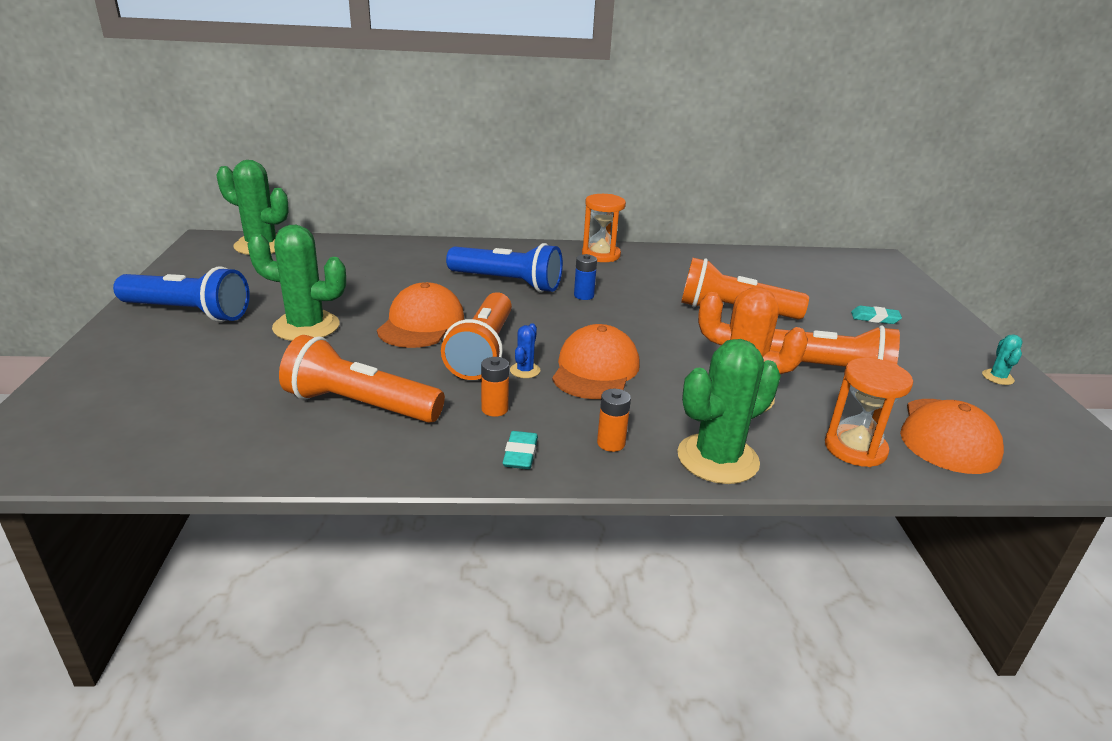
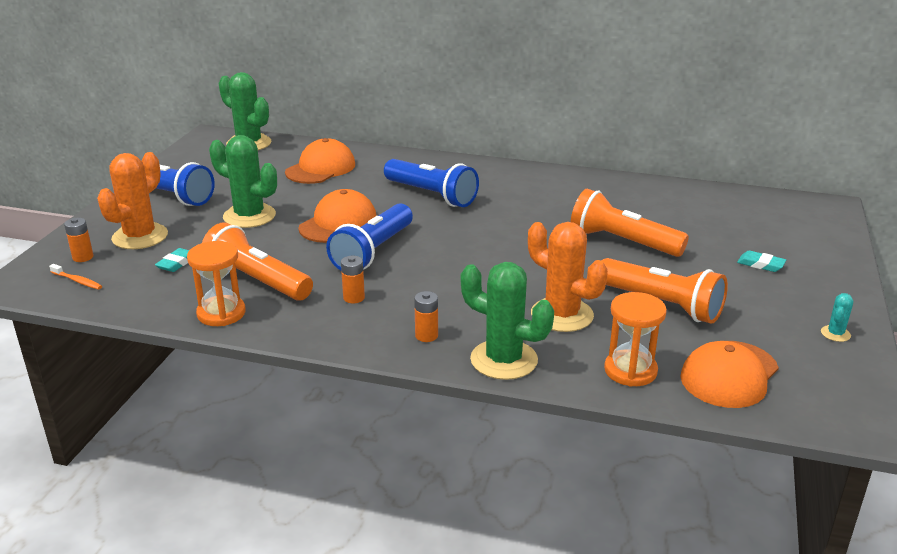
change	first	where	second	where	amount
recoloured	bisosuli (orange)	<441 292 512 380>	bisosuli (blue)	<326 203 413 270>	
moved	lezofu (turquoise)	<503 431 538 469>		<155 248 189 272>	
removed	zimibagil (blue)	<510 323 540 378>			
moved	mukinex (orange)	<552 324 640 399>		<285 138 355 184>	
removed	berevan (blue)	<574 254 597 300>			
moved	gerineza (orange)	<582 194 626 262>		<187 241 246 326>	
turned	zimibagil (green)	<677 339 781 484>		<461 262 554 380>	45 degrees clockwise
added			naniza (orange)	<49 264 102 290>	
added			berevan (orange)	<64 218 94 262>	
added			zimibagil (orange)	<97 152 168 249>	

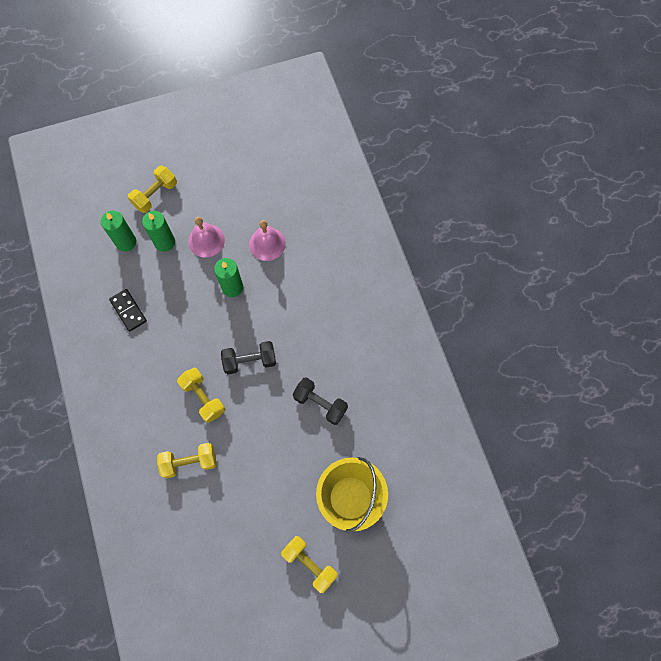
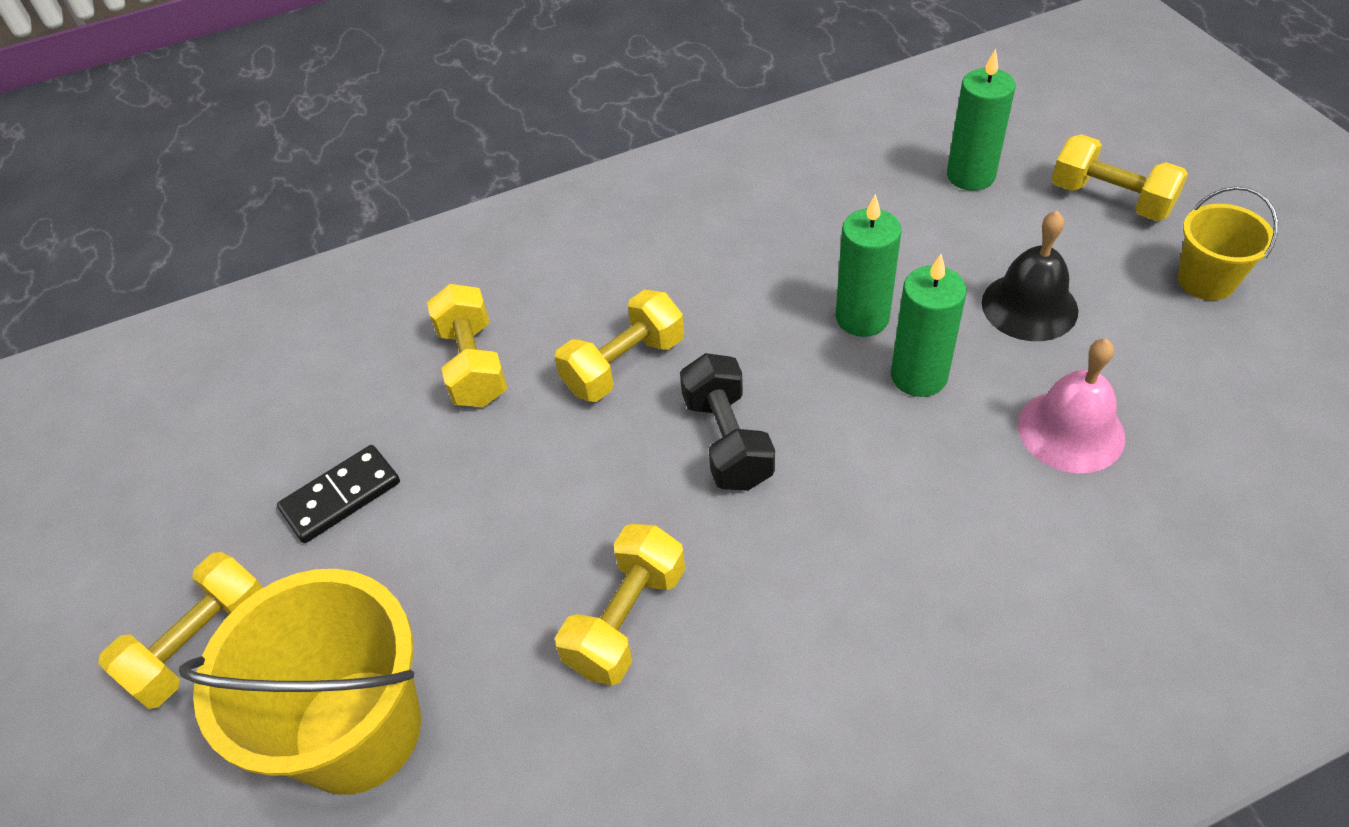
change	first	where	second	where	amount
moved	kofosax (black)	<109 289 147 332>		<277 445 400 543>	
moved	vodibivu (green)	<142 211 175 252>		<836 194 902 337>	
recoloured	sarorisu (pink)	<188 217 225 258>	sarorisu (black)	<982 211 1078 341>	
recoloured	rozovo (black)	<293 377 348 425>	rozovo (yellow)	<555 524 685 686>	
added			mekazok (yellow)	<1178 186 1278 301>	

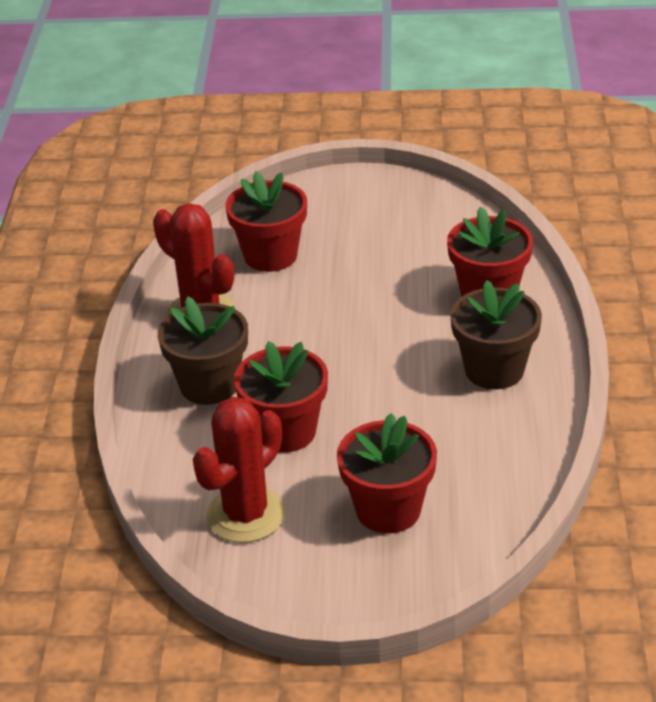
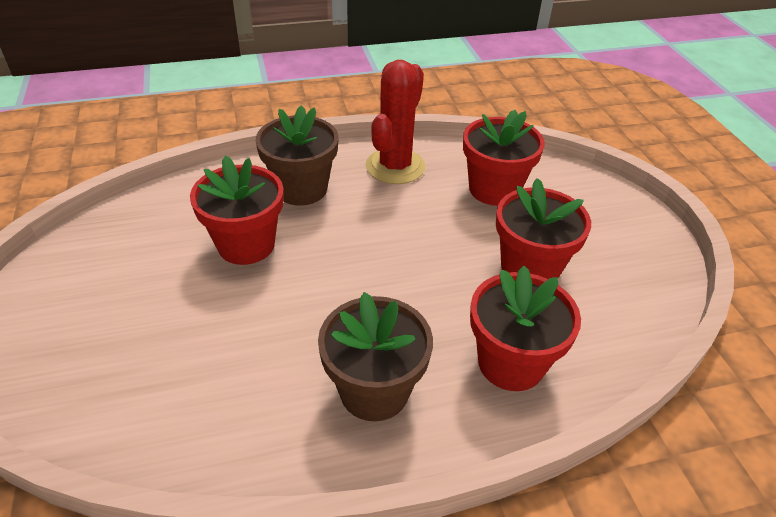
change	first	where	second	where	amount
removed	zimibagil (red)	<193 397 285 543>			
moved	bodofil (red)	<337 413 437 533>		<496 178 591 279>	

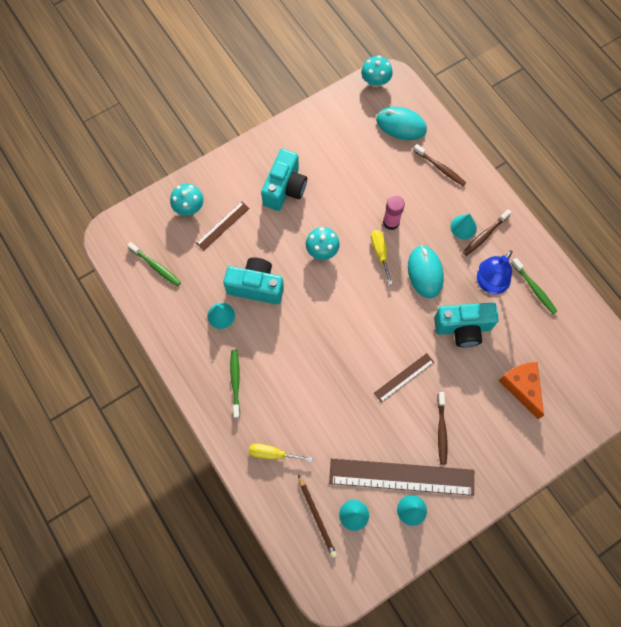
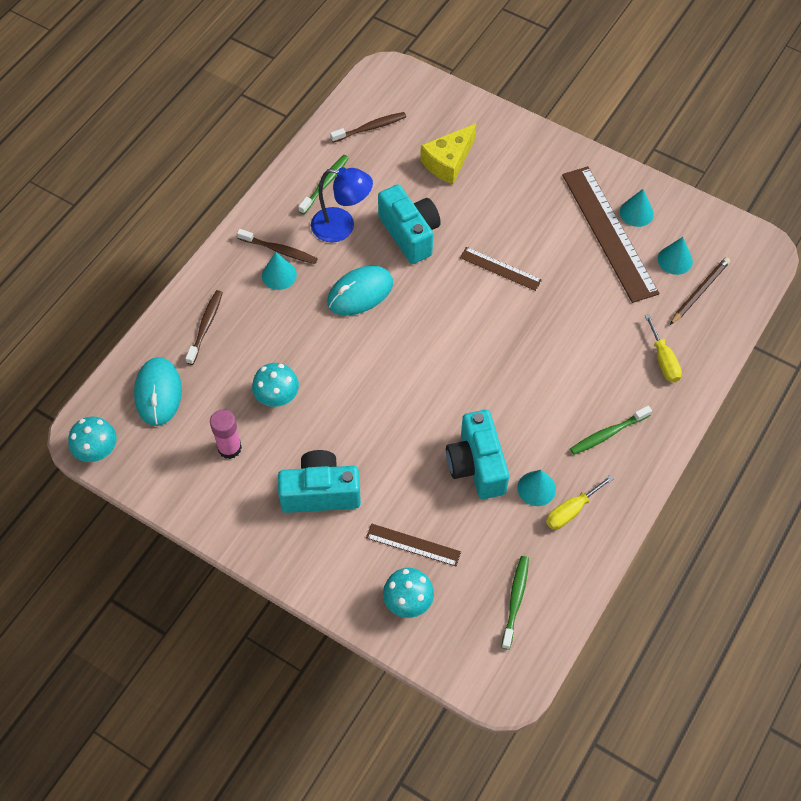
change	first	where	second	where	amount
moved	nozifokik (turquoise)	<306 227 340 260>		<252 363 299 407>	
moved	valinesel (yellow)	<371 230 393 285>		<546 475 614 530>	
moved	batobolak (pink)	<383 195 405 230>		<210 409 242 459>	
moved	naniza (brown)	<437 392 447 464>		<330 112 406 143>	
recoloured	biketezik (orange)	<498 362 544 419>	biketezik (yellow)	<420 124 476 184>	

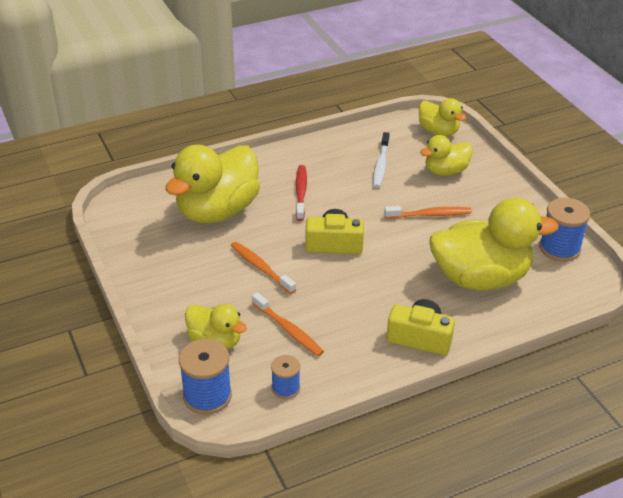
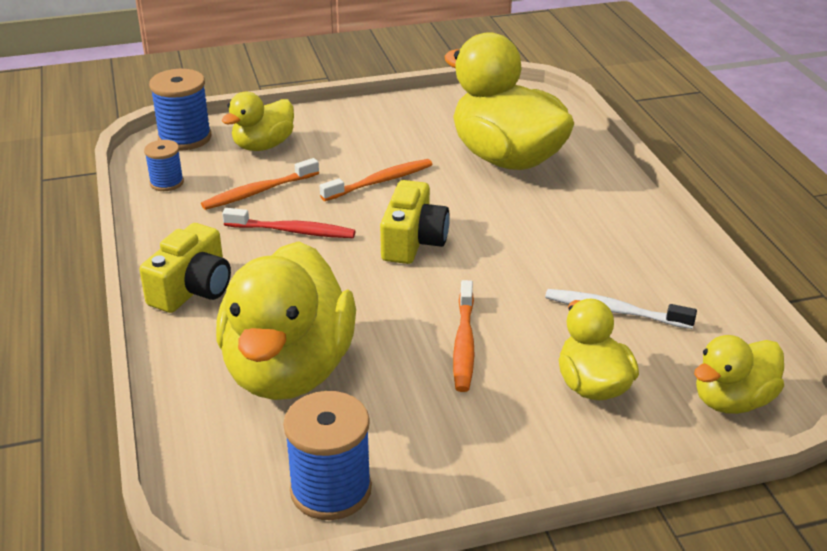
change	first	where	second	where	amount
moved	naniza (red)	<296 165 307 221>		<222 208 355 238>	

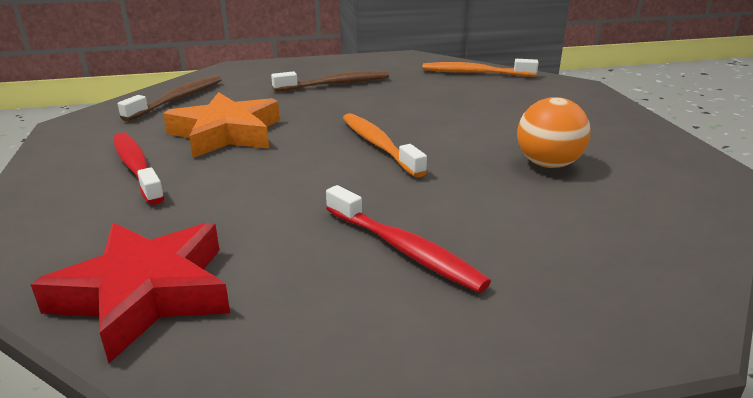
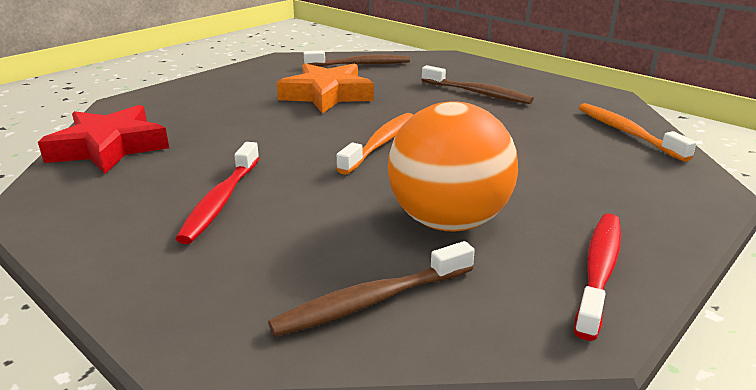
change	first	where	second	where	amount
moved	naniza (red)	<114 132 165 205>		<574 214 621 341>	
resized	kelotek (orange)	<517 97 591 168>		<388 101 518 232>	x1.59
added			naniza (brown)	<268 241 475 337>	

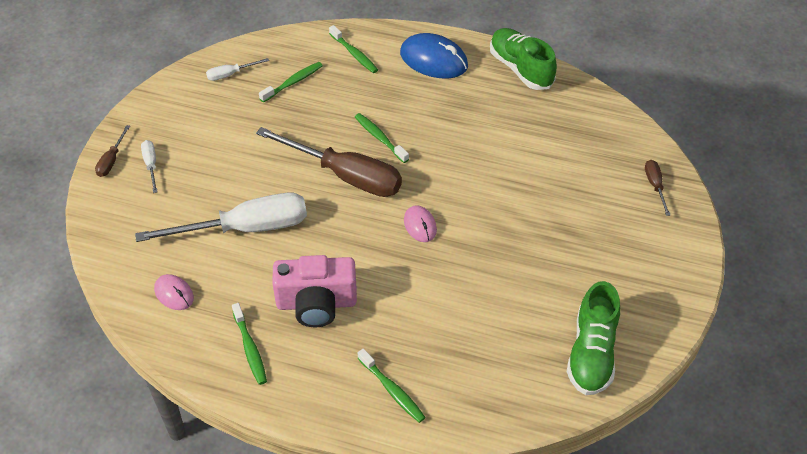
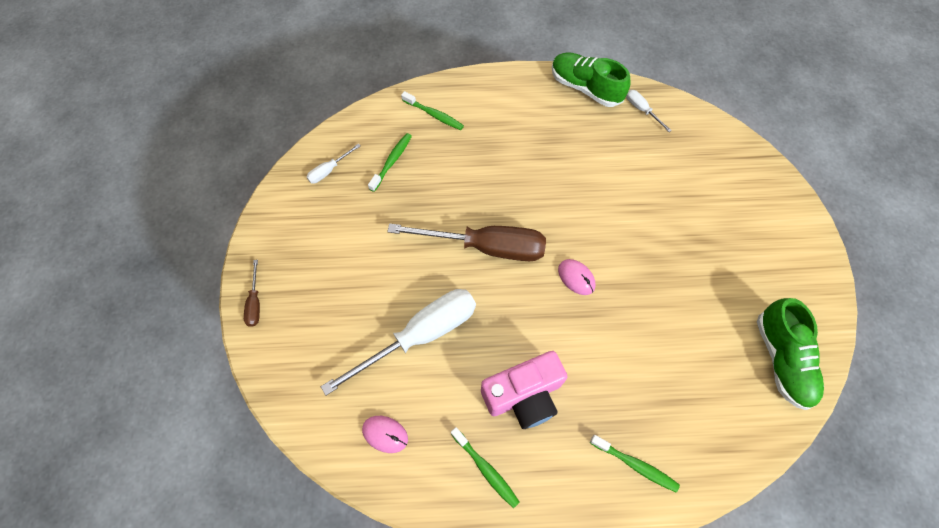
change	first	where	second	where	amount
moved	valinesel (white)	<141 140 158 193>		<626 90 672 132>	
removed	naniza (green)	<355 113 409 163>			
removed	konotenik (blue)	<400 33 468 79>			
removed	valinesel (brown)	<645 160 671 216>			

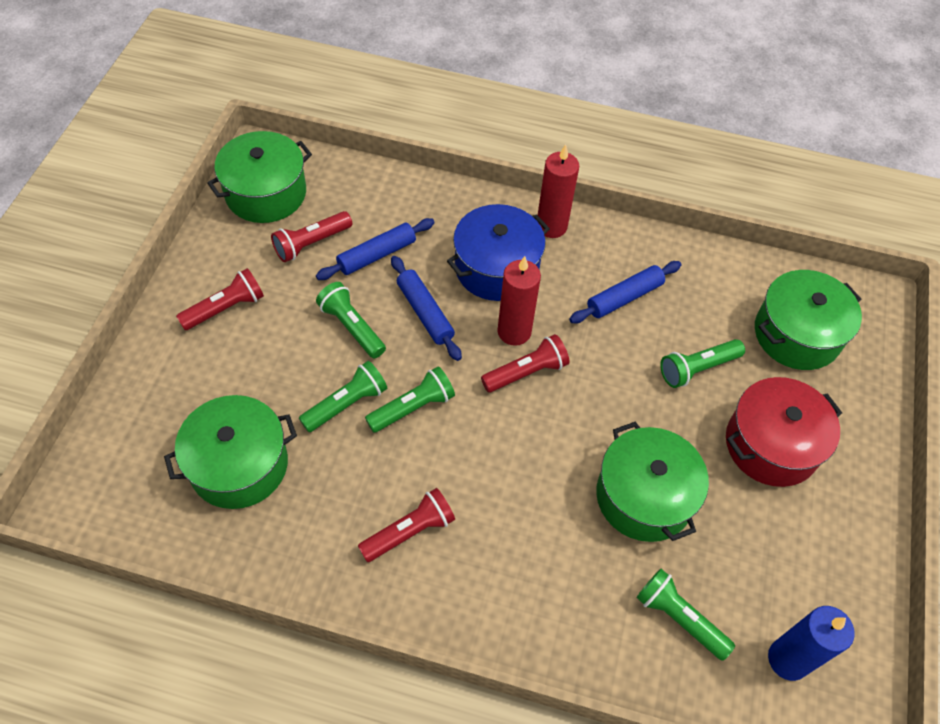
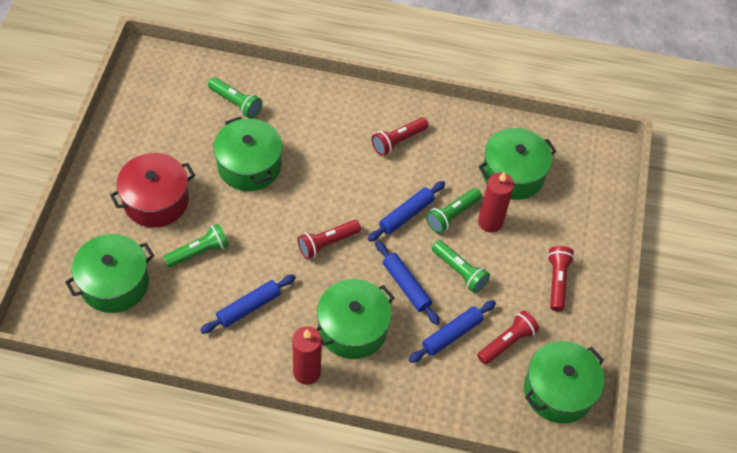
change	first	where	second	where	amount
turned	bisosuli (red)	<176 268 264 330>		<548 246 574 311>	135 degrees clockwise
replaced	bisosuli (green)	<365 366 455 433>	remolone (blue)	<368 181 445 242>	
recoloured	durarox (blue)	<447 204 550 301>	durarox (green)	<316 279 395 359>	
moved	vodibivu (red)	<497 256 541 346>		<478 172 514 233>	
removed	vodibivu (blue)	<768 606 855 681>			

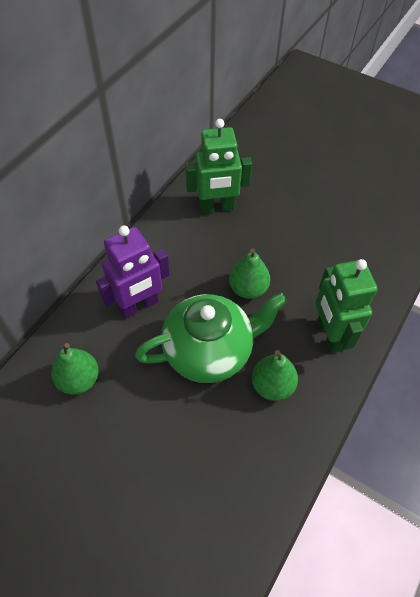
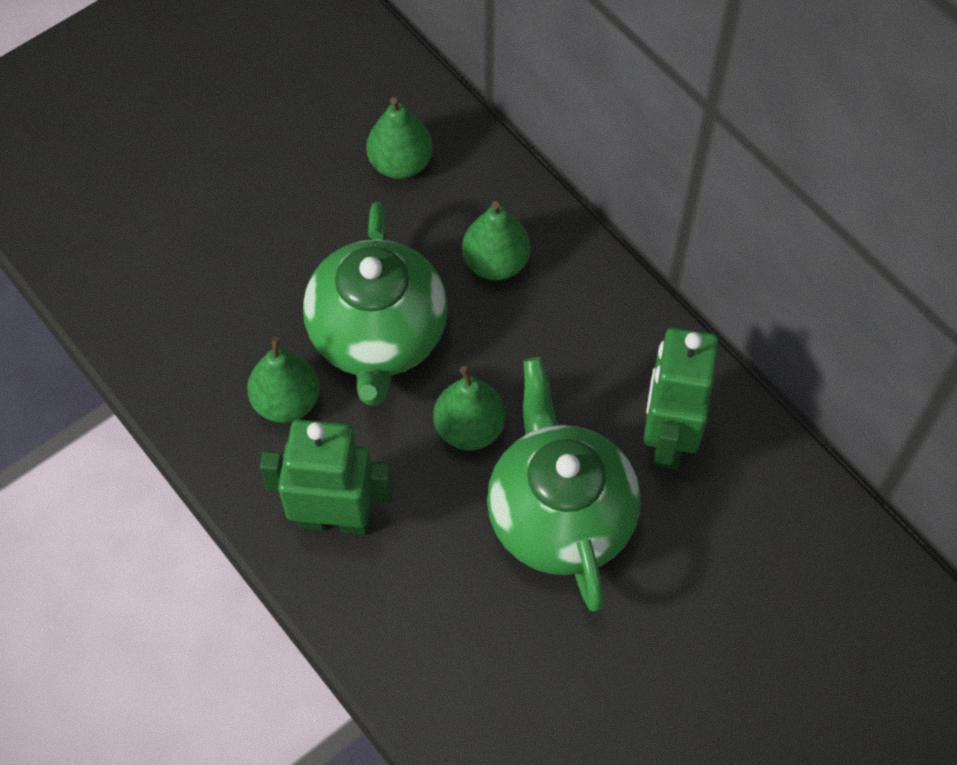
change	first	where	second	where	amount
replaced	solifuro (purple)	<96 225 170 319>	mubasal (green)	<462 201 531 280>	
added			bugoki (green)	<487 357 641 612>	

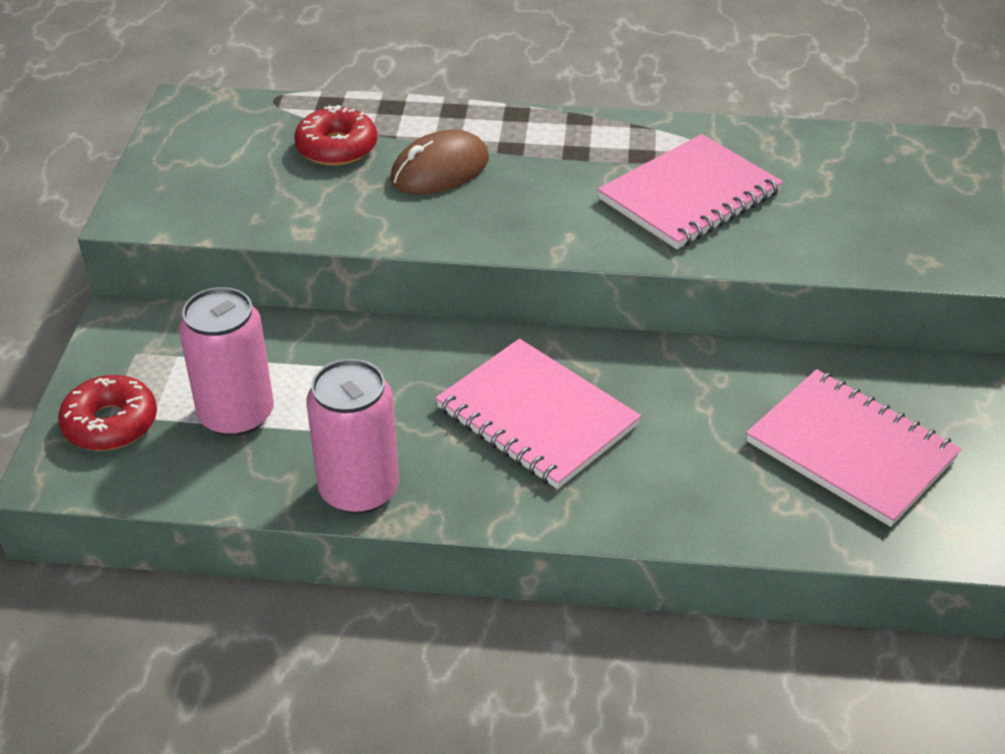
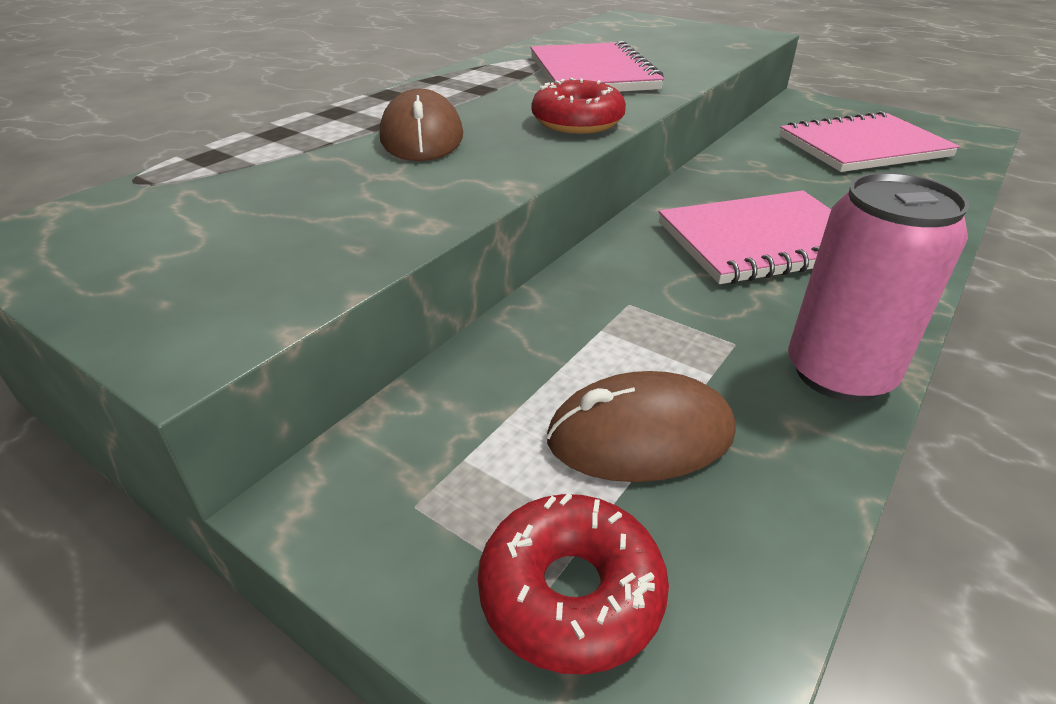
change	first	where	second	where	amount
replaced	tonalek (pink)	<179 287 274 436>	konotenik (brown)	<546 371 736 482>	
moved	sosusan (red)	<294 105 377 166>		<531 78 626 134>	

